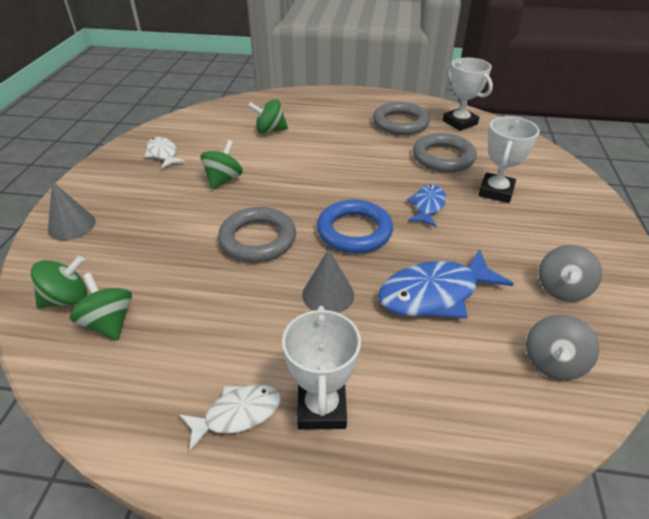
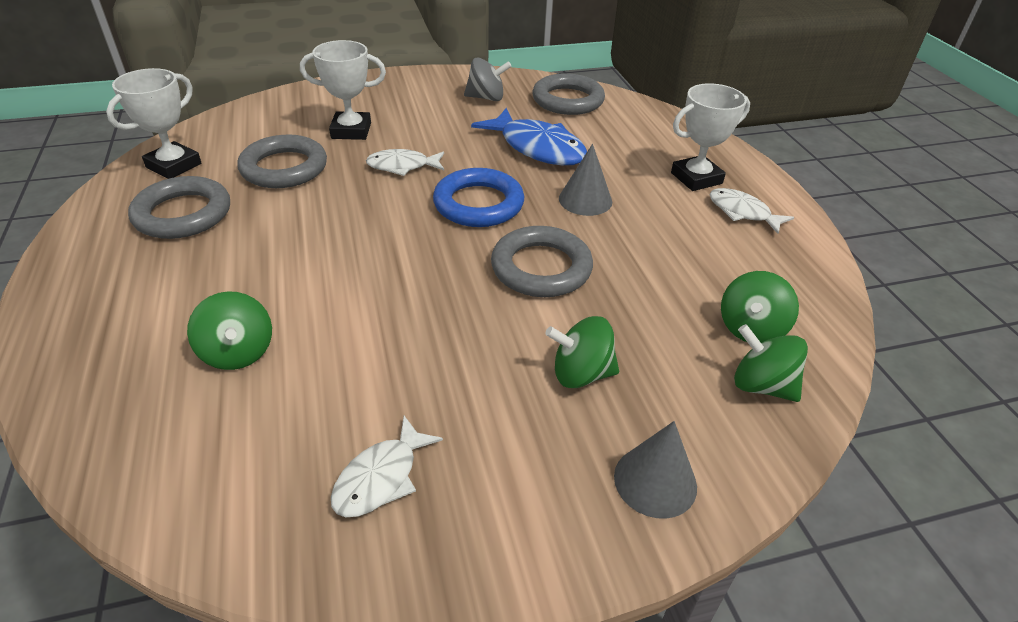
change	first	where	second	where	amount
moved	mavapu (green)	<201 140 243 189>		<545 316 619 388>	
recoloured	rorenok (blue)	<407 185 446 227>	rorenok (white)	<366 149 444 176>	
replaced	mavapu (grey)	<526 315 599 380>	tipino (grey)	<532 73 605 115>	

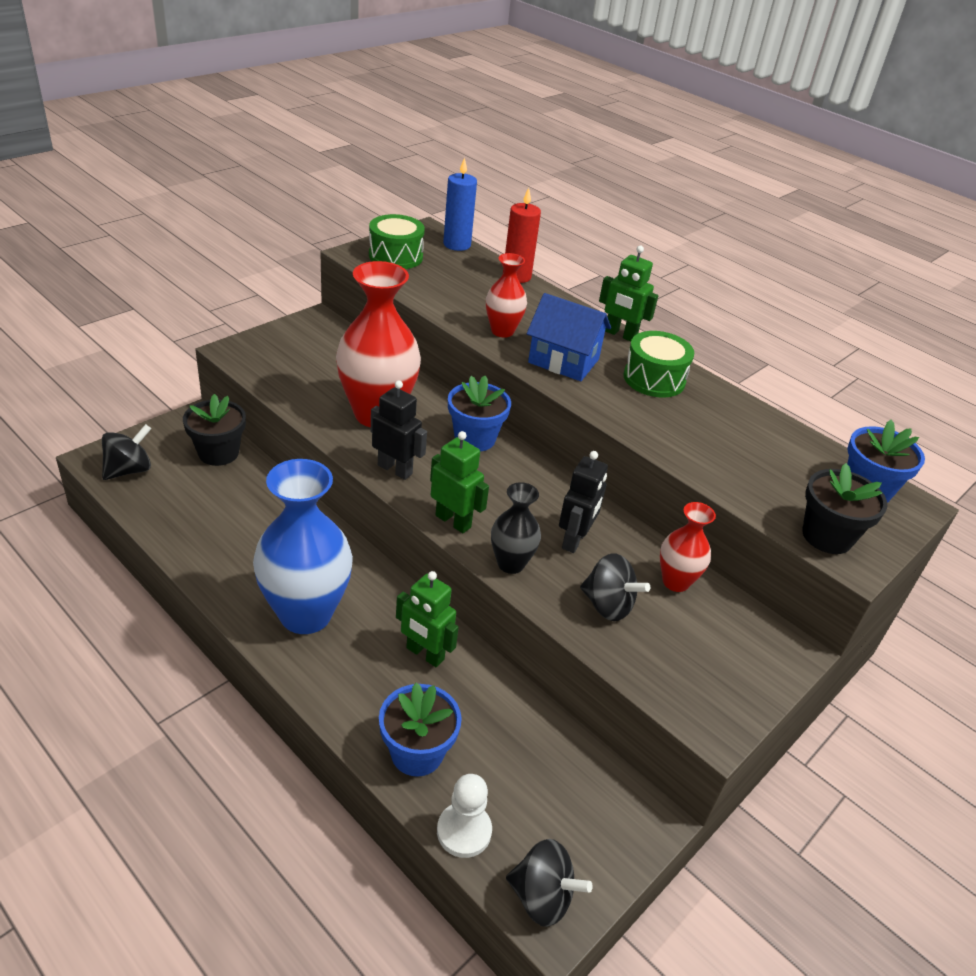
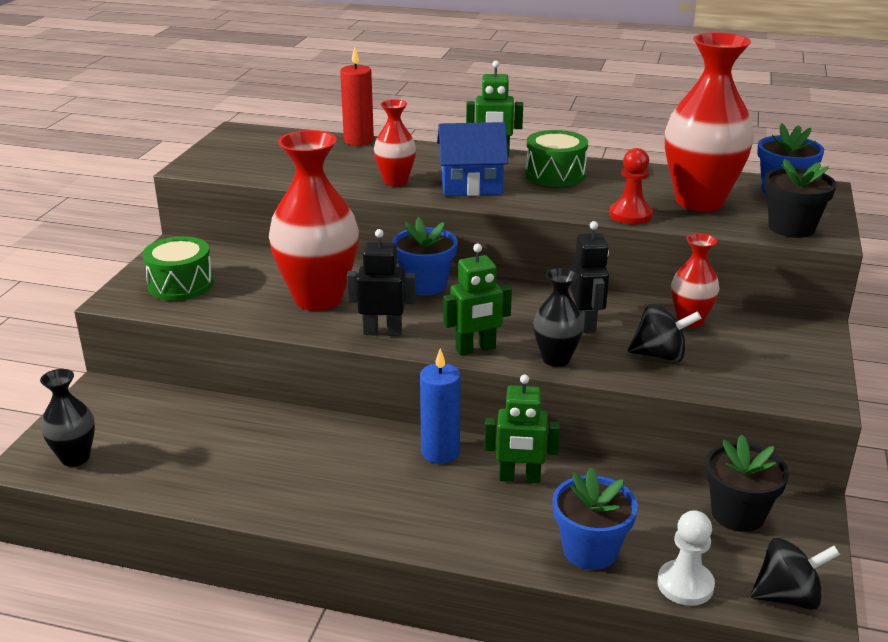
change	first	where	second	where	amount
replaced	mavapu (black)	<102 424 151 480>	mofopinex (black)	<40 369 95 467>	
moved	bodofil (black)	<183 394 246 466>		<705 435 789 532>	
removed	mofopinex (blue)	<253 459 353 634>			
moved	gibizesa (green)	<369 214 425 269>		<142 236 213 301>	
turned	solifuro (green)	<430 431 489 533>		<444 244 512 355>	150 degrees clockwise
moved	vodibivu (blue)	<443 157 477 251>		<420 348 461 464>	
added			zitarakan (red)	<609 148 653 225>	
added			mofopinex (red)	<665 32 754 212>	

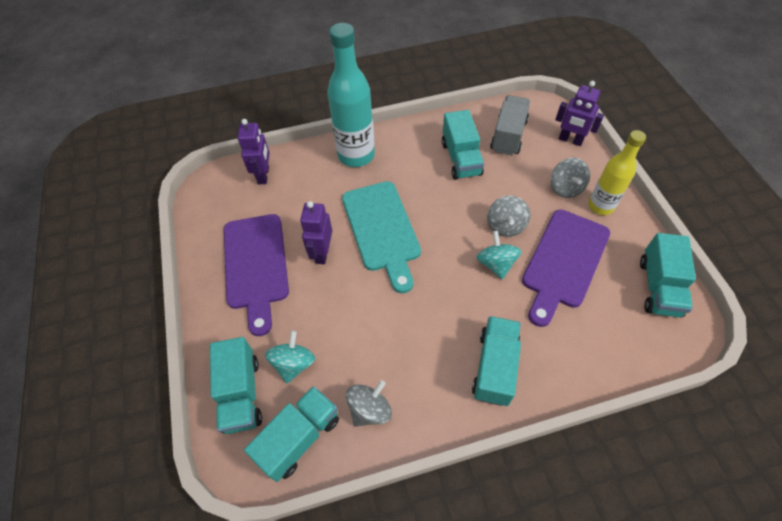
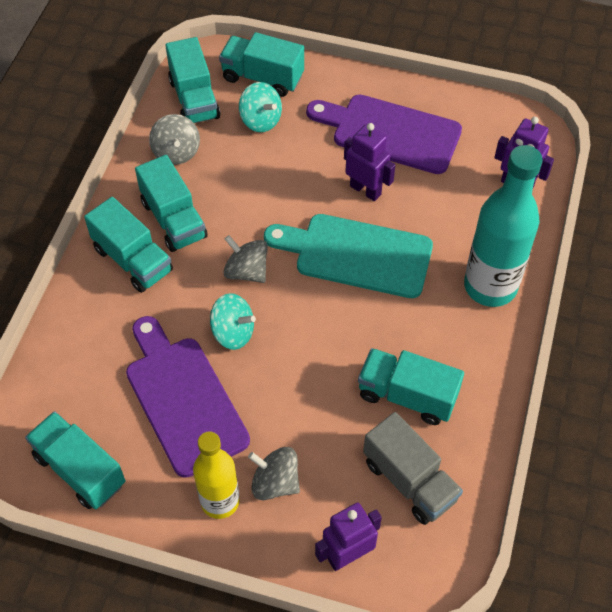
change	first	where	second	where	amount
moved	mavapu (grey)	<487 196 530 237>		<223 235 268 283>	
added			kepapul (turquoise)	<135 155 208 252>	

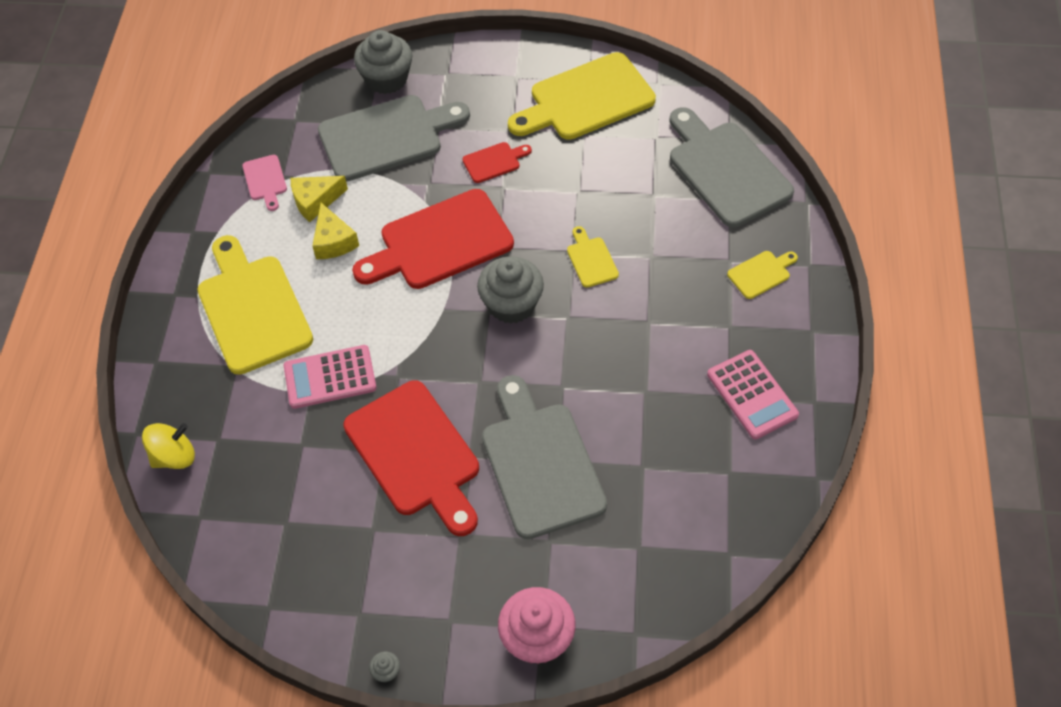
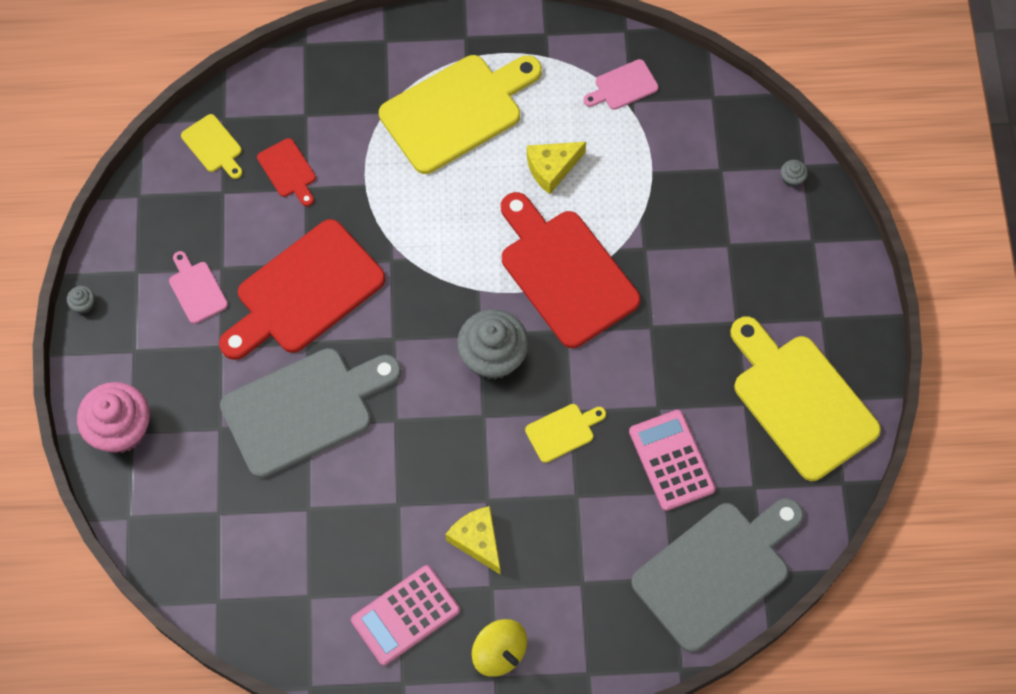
change	first	where	second	where	amount
moved	mavapu (yellow)	<142 423 195 469>		<472 619 527 677>	
moved	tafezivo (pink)	<284 345 377 409>		<629 410 716 511>	
moved	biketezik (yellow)	<291 176 348 222>		<445 506 501 575>	
removed	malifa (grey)	<318 95 470 182>			
resized	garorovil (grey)	<354 30 412 94>		<781 160 808 187>	x0.40
moved	malifa (red)	<463 142 532 183>		<257 138 316 206>	
moved	malifa (yellow)	<727 251 798 299>		<181 114 243 179>	
added			malifa (pink)	<169 251 228 324>	

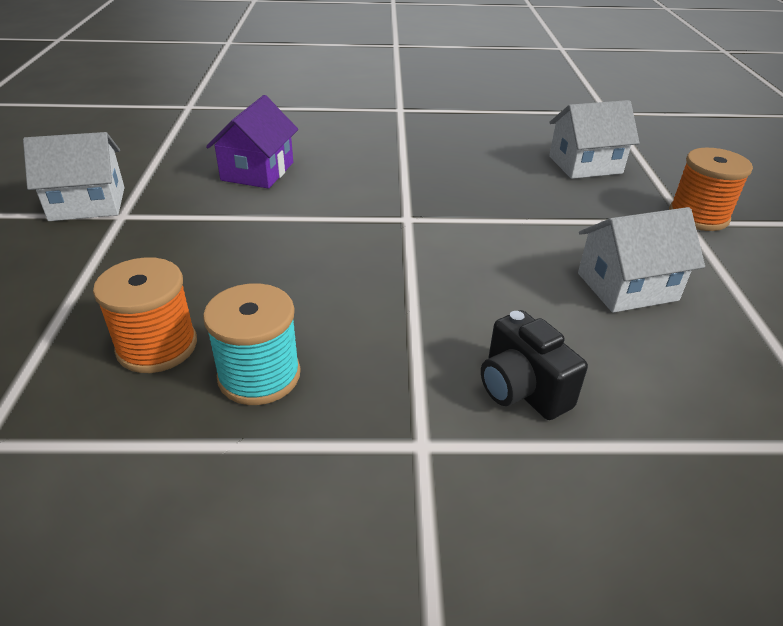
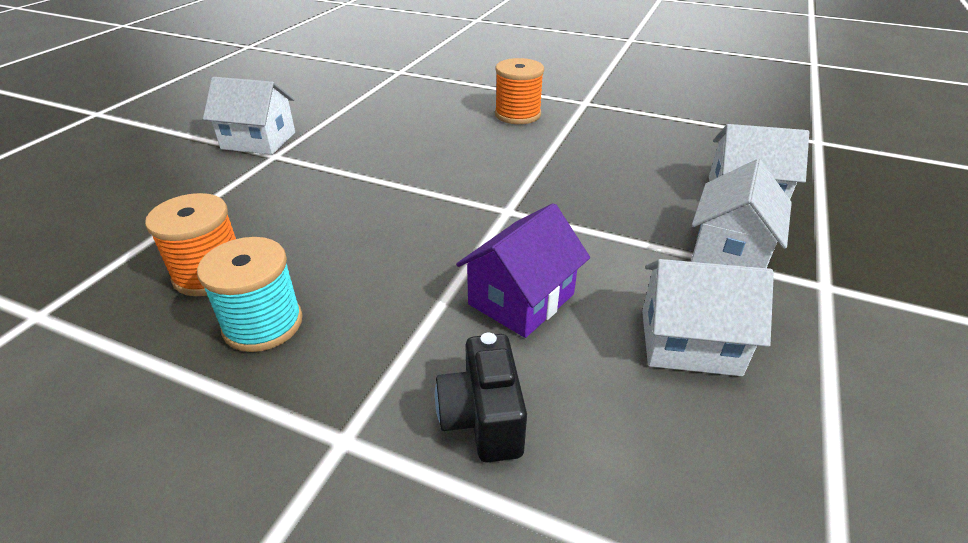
change	first	where	second	where	amount
moved	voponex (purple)	<206 95 298 189>		<456 203 590 338>	
moved	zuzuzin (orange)	<669 148 753 231>		<495 58 544 124>	
added			voponex (white)	<691 159 792 268>	

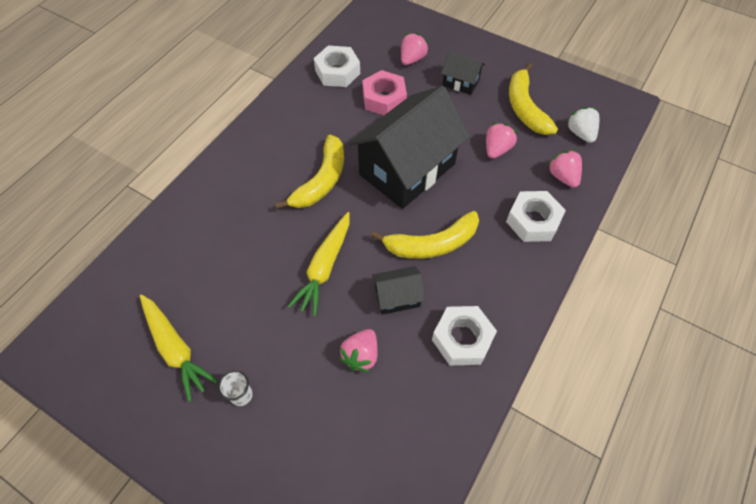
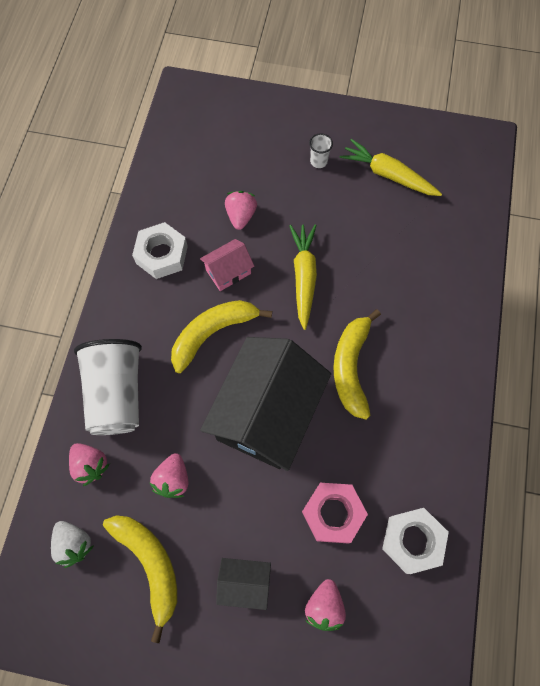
change	first	where	second	where	amount
recoloured	voponex (black)	<372 266 425 315>	voponex (pink)	<200 239 254 291>	
replaced	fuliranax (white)	<506 191 566 242>	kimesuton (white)	<74 339 142 435>	

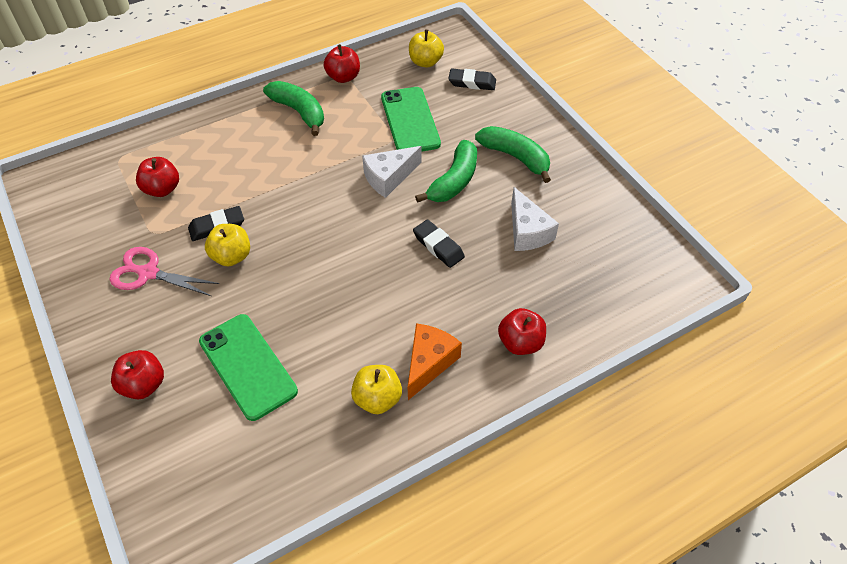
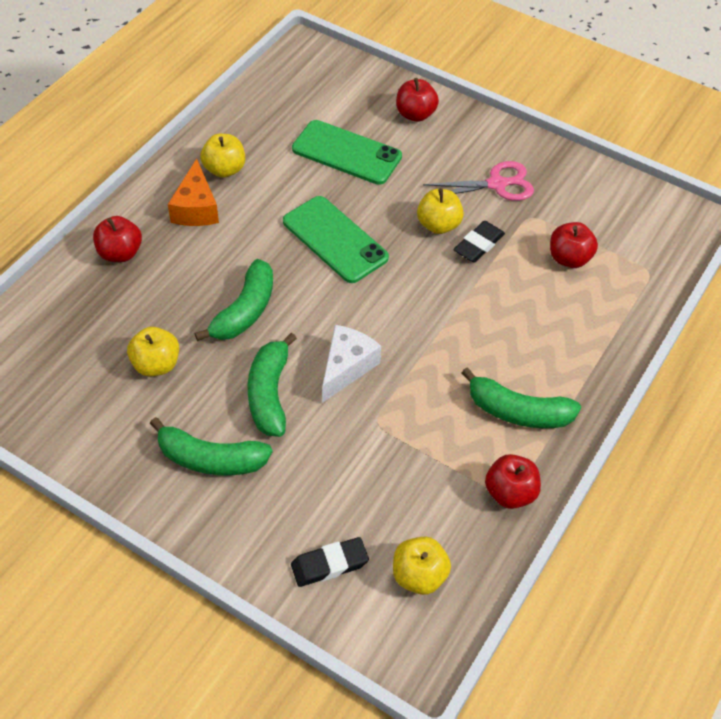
change	first	where	second	where	amount
moved	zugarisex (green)	<381 87 441 152>		<283 196 389 283>	
replaced	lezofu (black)	<413 219 465 268>	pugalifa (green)	<194 259 273 341>	
replaced	biketezik (white)	<511 187 559 251>	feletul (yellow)	<127 327 179 377>	

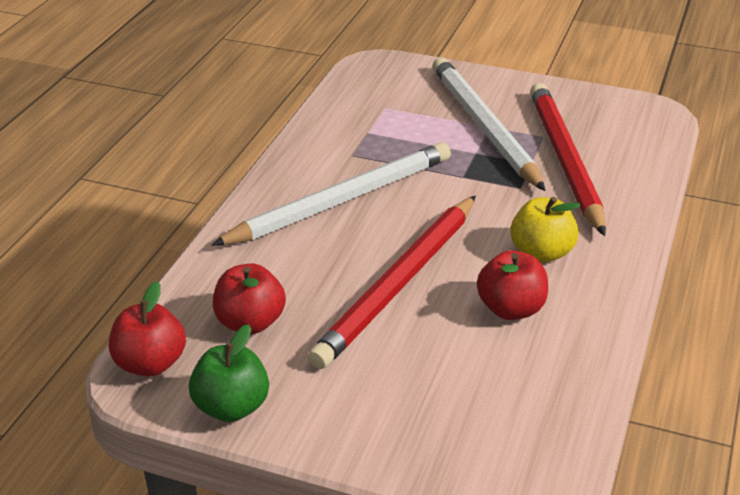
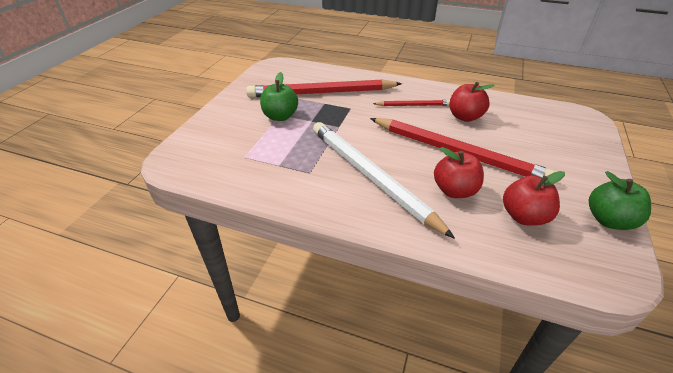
change	first	where	second	where	amount
moved	feletul (red)	<109 281 186 377>		<434 147 484 198>	
replaced	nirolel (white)	<433 57 546 191>	feletul (green)	<260 72 298 121>	
replaced	feletul (yellow)	<510 197 581 263>	nirolel (red)	<373 100 450 106>	

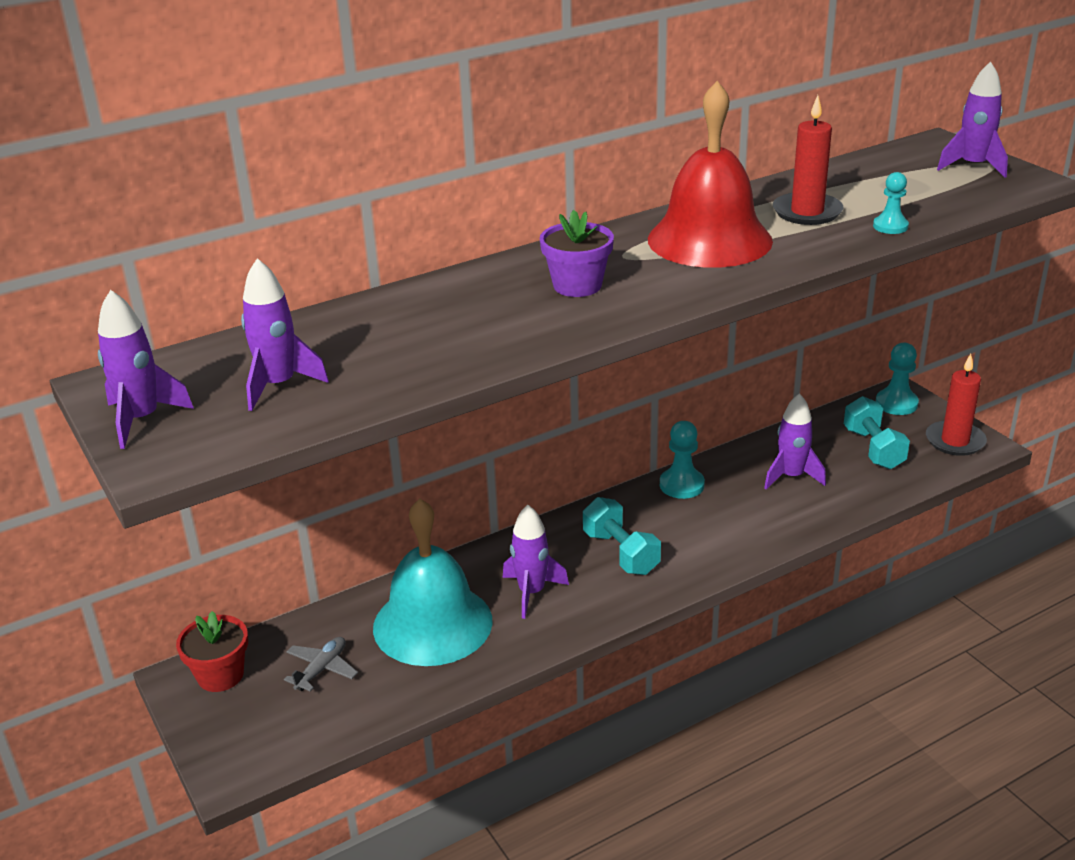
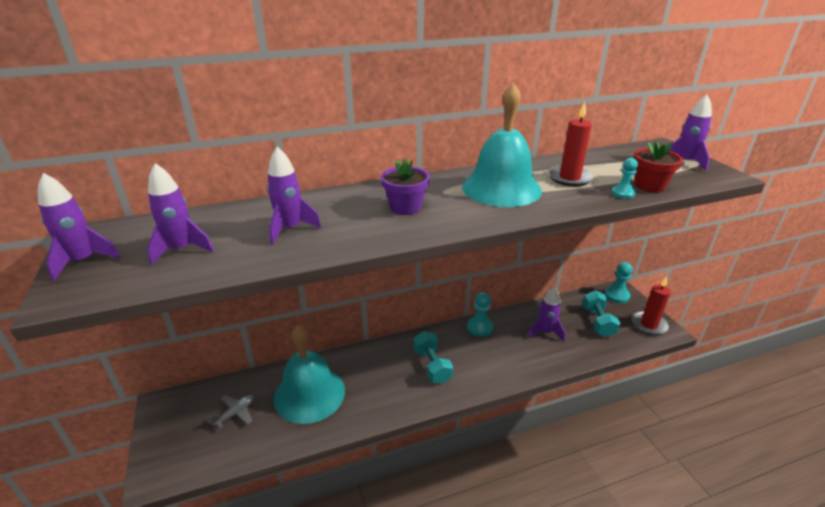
change	first	where	second	where	amount
moved	bodofil (red)	<176 611 248 692>		<634 142 683 192>	
moved	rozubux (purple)	<503 505 569 619>		<267 147 321 245>	
recoloured	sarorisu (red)	<648 81 773 268>	sarorisu (turquoise)	<462 82 542 207>	

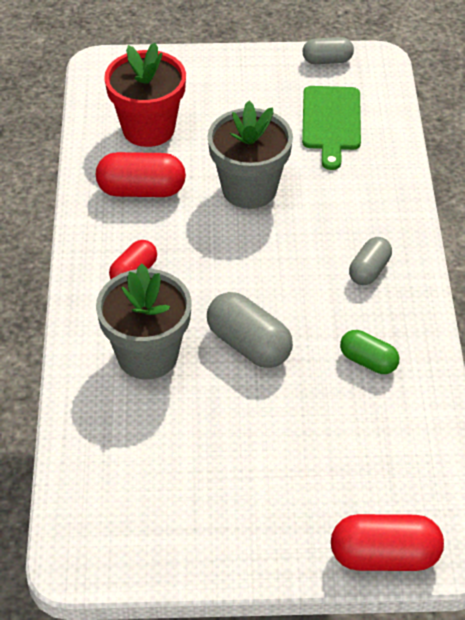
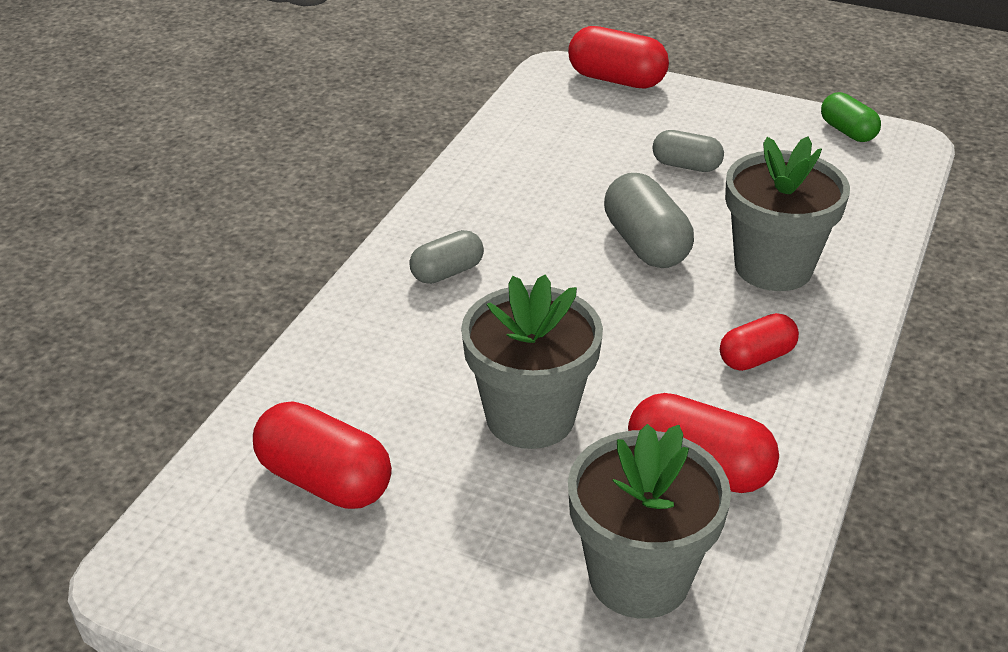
change	first	where	second	where	amount
recoloured	bodofil (red)	<104 42 186 147>	bodofil (grey)	<568 424 731 619>	
replaced	malifa (green)	<302 86 361 170>	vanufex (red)	<253 401 392 509>	
moved	vanufex (grey)	<303 37 354 64>		<652 130 724 172>	
moved	vanufex (green)	<340 330 399 374>		<821 92 881 142>	

